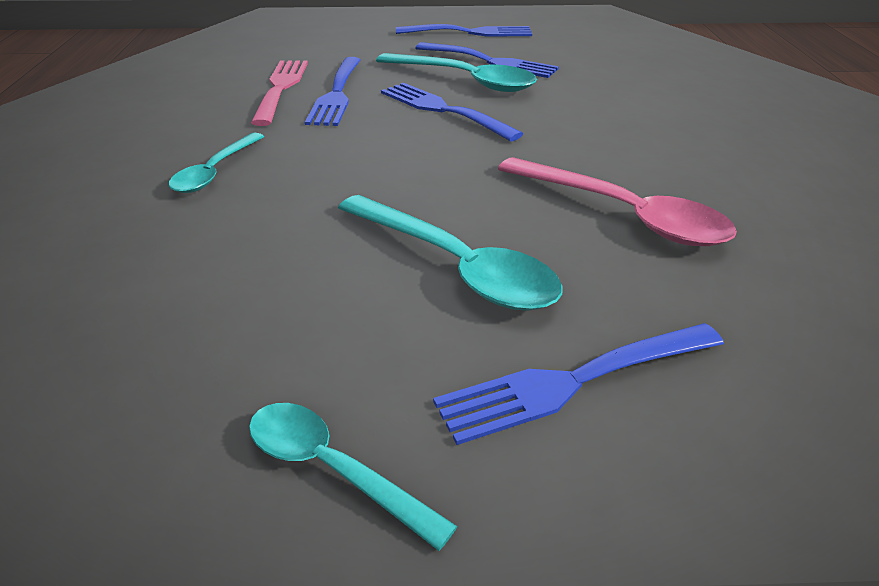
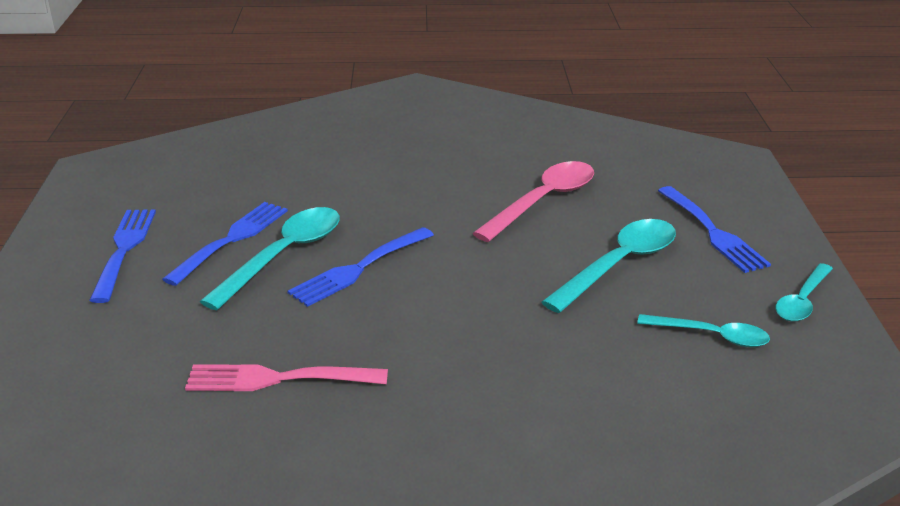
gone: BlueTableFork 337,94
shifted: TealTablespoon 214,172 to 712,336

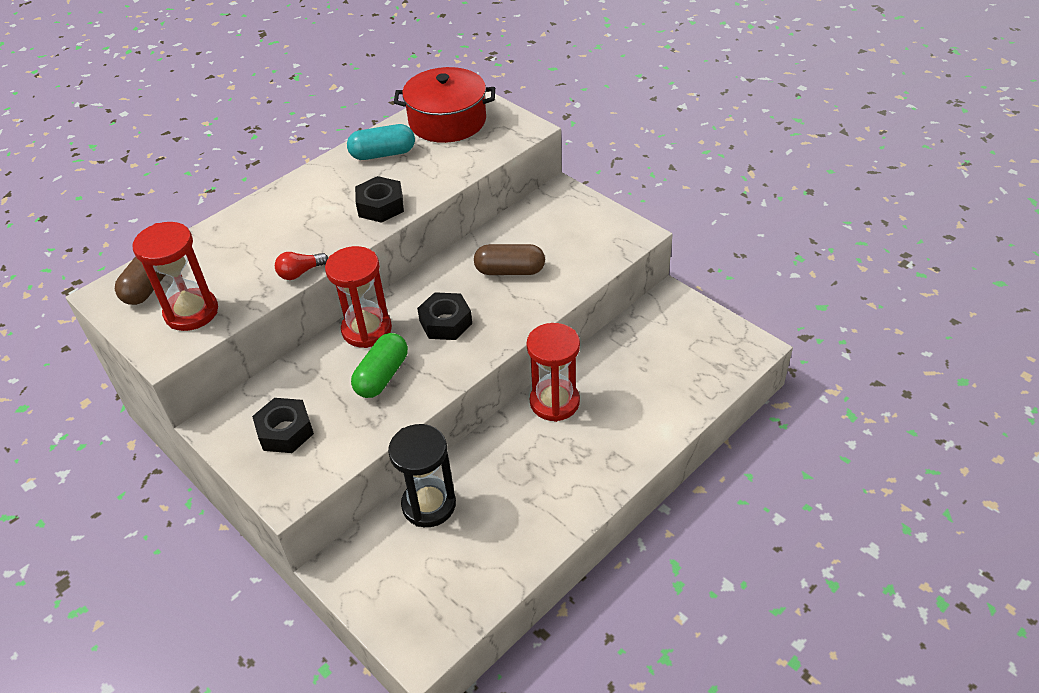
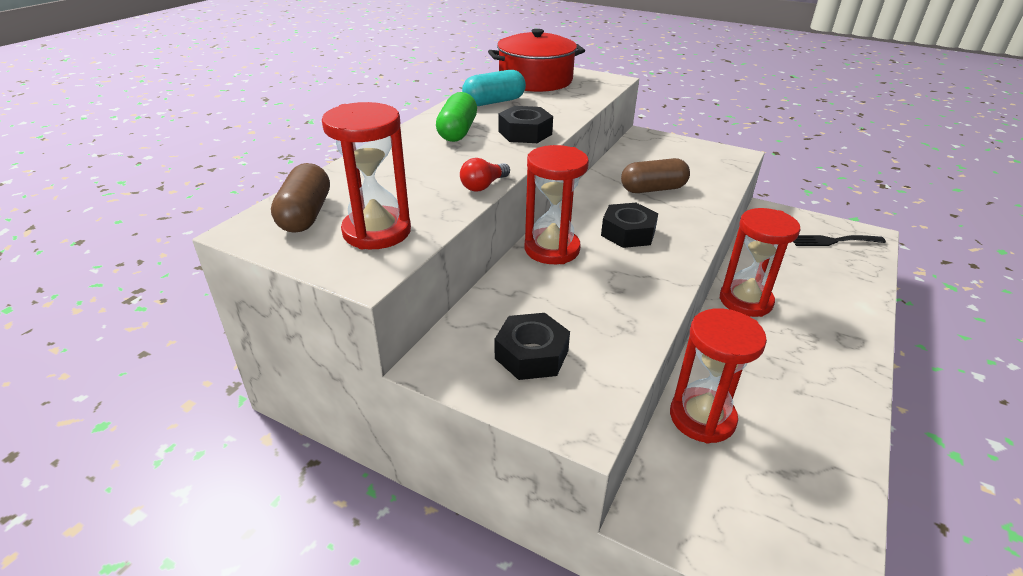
new: BlackTableFork 832,241
shifted: GreenCapsule 382,376 to 457,131
repainted: BlackSandglass 429,505 to CrimsonSandglass 702,417

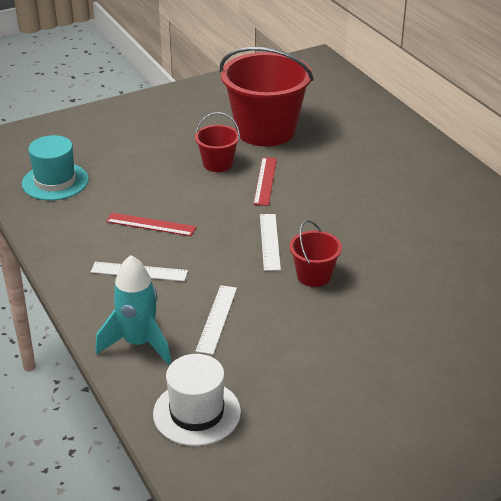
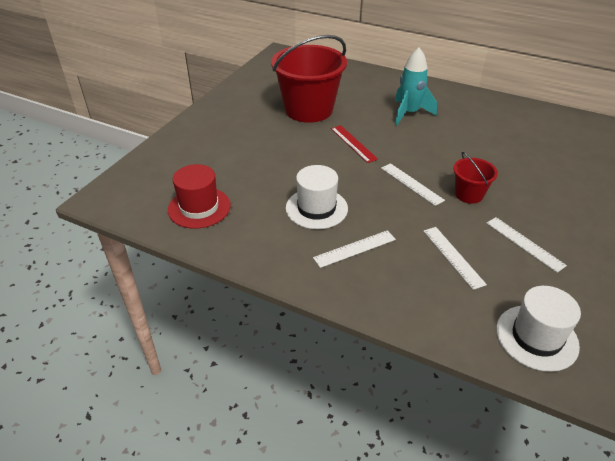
gone: CrimsonPail 217,164
new: SnowWhiteStraightedge 524,243
shifted: TealSpaceship 138,343 to 409,113
swapped: CrimsonStraightedge 151,224 to SnowWhiteHat 316,208
repainted: TealHat 55,182 to CrimsonHat 199,207

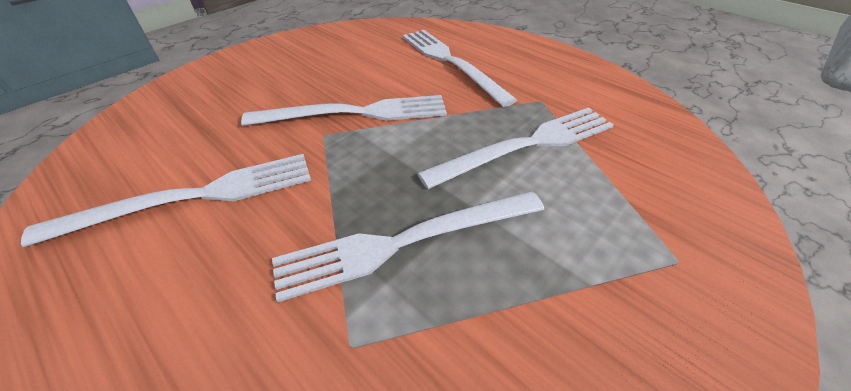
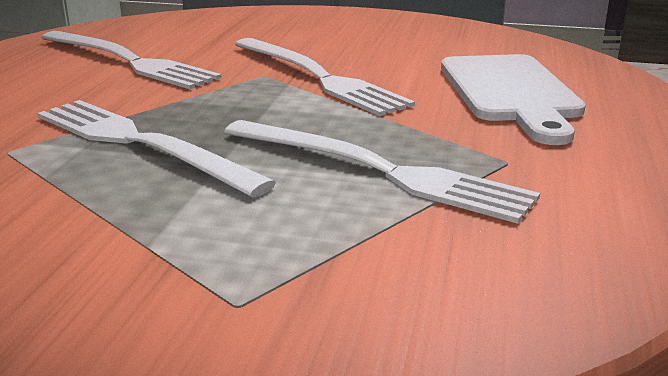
swapped: SnowWhiteTableFork 450,62 to SnowWhiteChoppingBoard 510,93

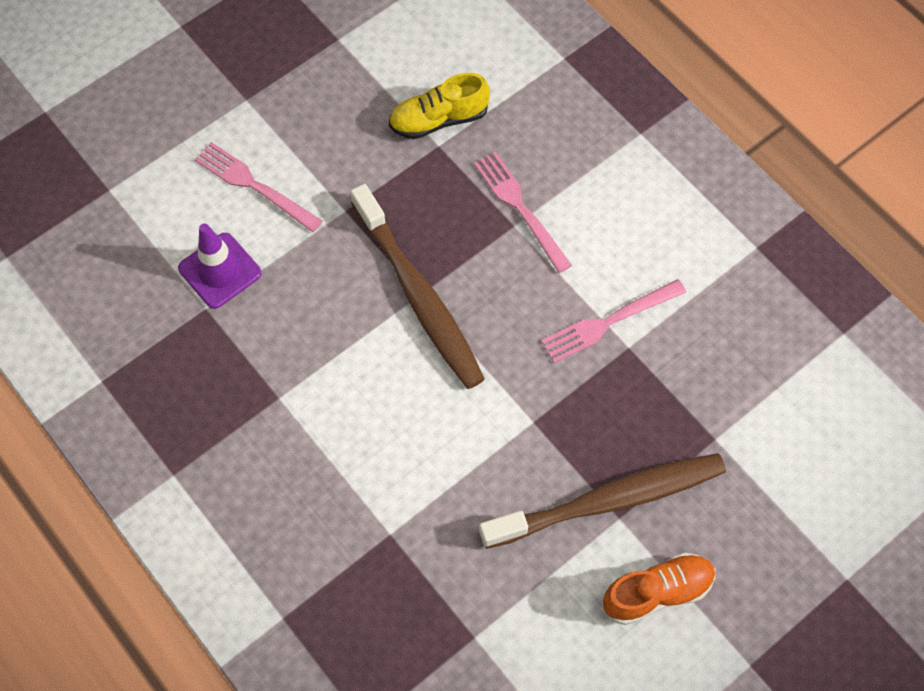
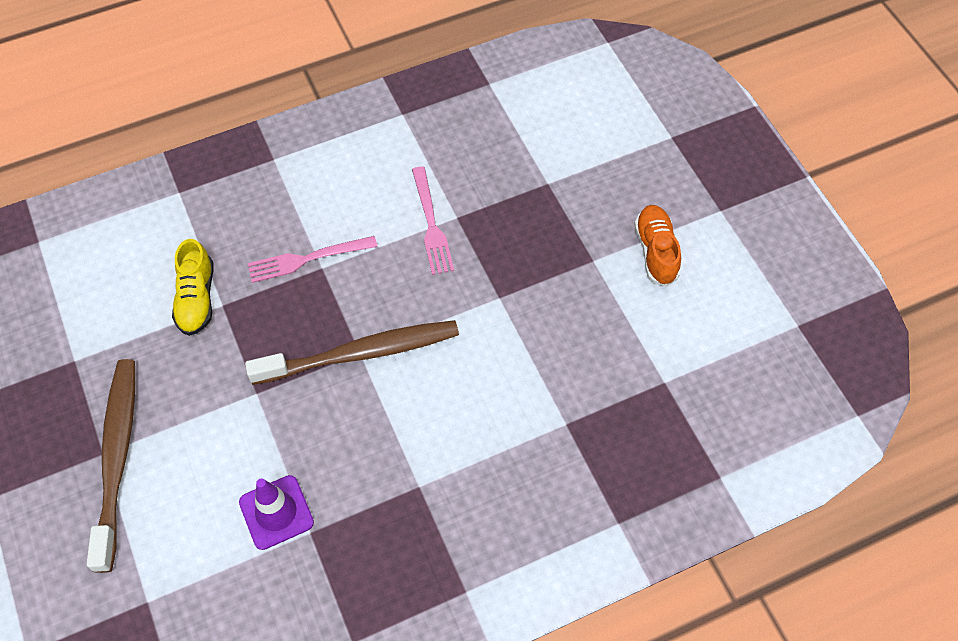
gone: RosePinkTableFork 253,185
shifted: BrownDentalBrush 608,500 to 117,458

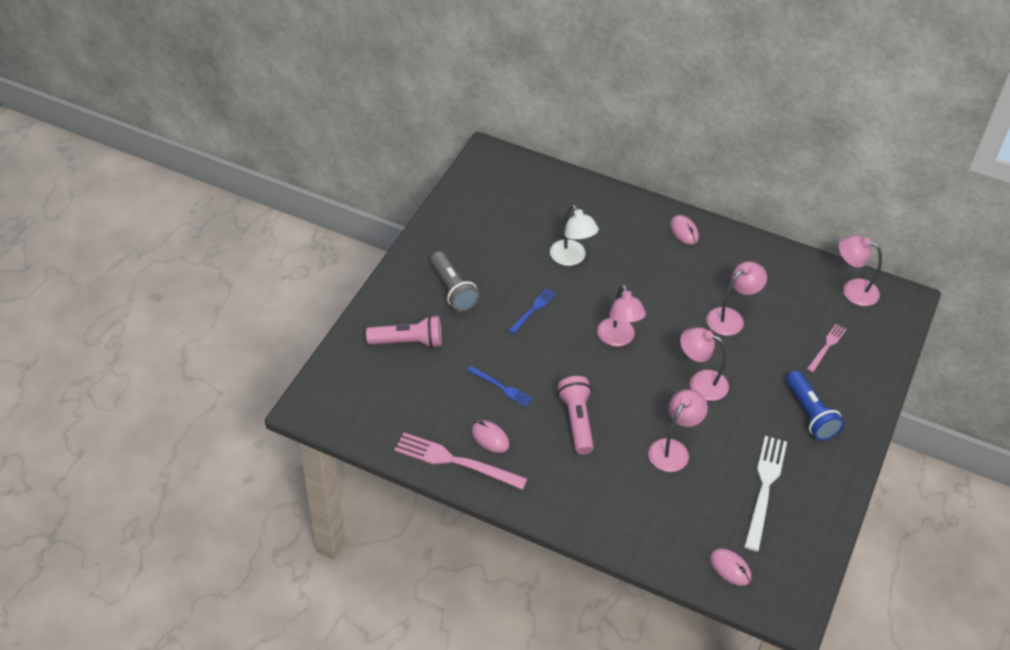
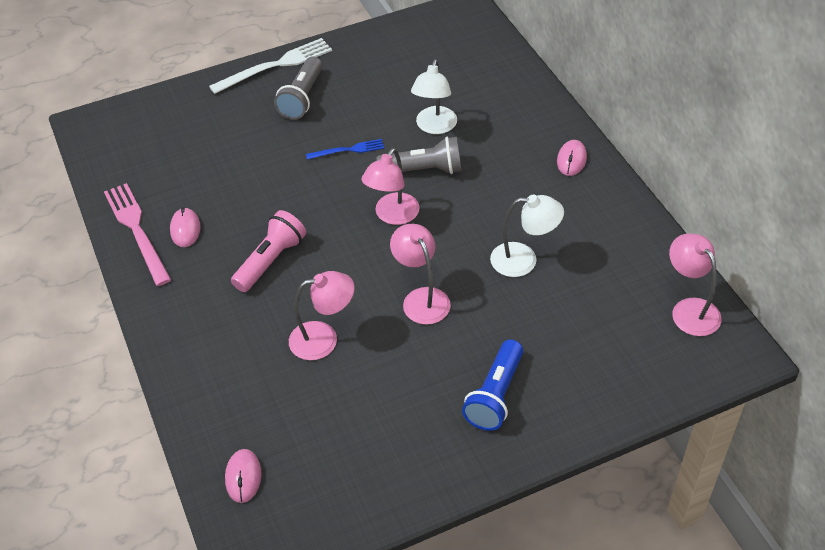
gone: RosePinkPocketTorch 408,342; BlueTableFork 501,387; RosePinkTableFork 827,346
new: AshGreyPocketTorch 423,170
shifted: SnowWhiteTableFork 765,488 to 275,66
repainted: RosePinkLamp 731,318 to SnowWhiteLamp 524,260

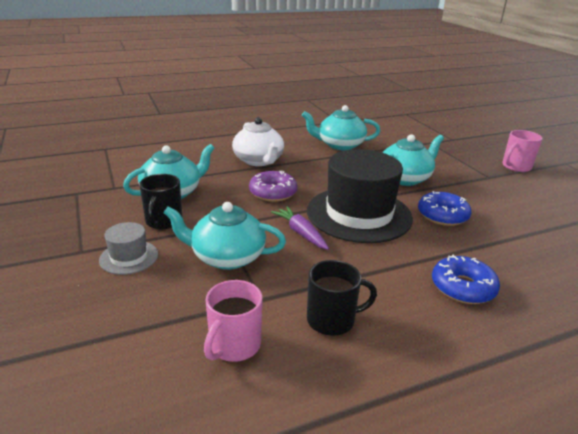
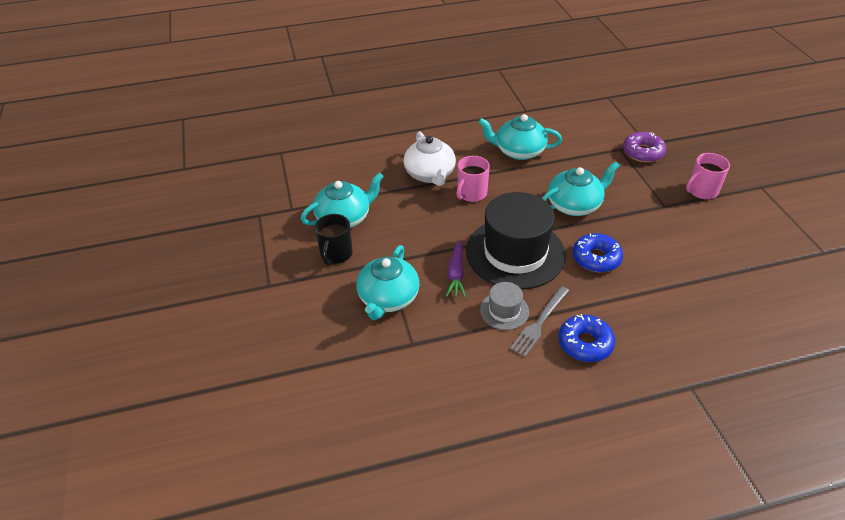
gone: BlackTeaMug 332,320
new: AshGreyTableFork 539,323
shifted: AshGreyHat 129,257 to 504,311; RosePinkTeaMug 234,345 to 471,194; RoyalPurpleGlazedDonut 273,193 to 642,152
rotated: TealTeapot 226,257 = 388,298 90 degrees counterclockwise; RoyalPurpleCarrot 301,233 = 456,274 150 degrees counterclockwise

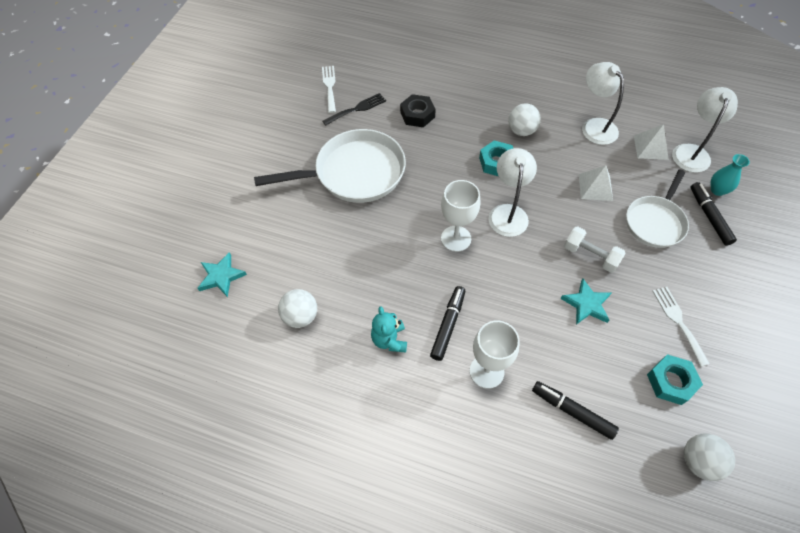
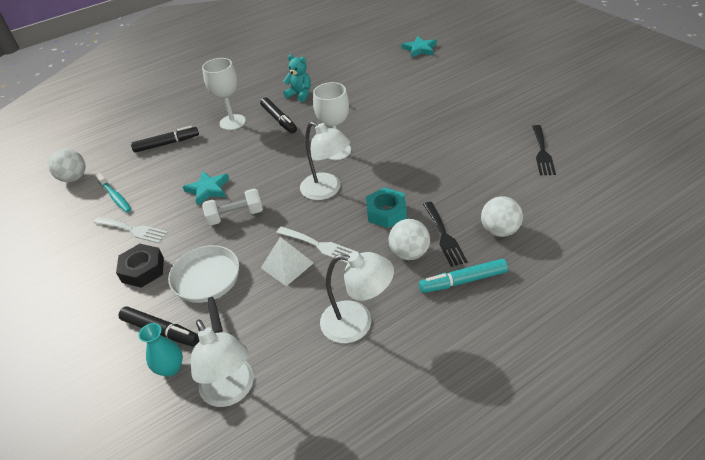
gone: SnowWhiteFryingPan 354,173; SnowWhitePyramidShape 650,147
new: TealFeltPen 463,281; BlackTableFork 444,236
shifted: SnowWhitePlayBall 301,316 to 499,230; SnowWhiteTableFork 329,86 to 319,245; BlackNut 417,115 to 143,270
swapped: TealNut 671,381 to TealDentalBrush 115,197

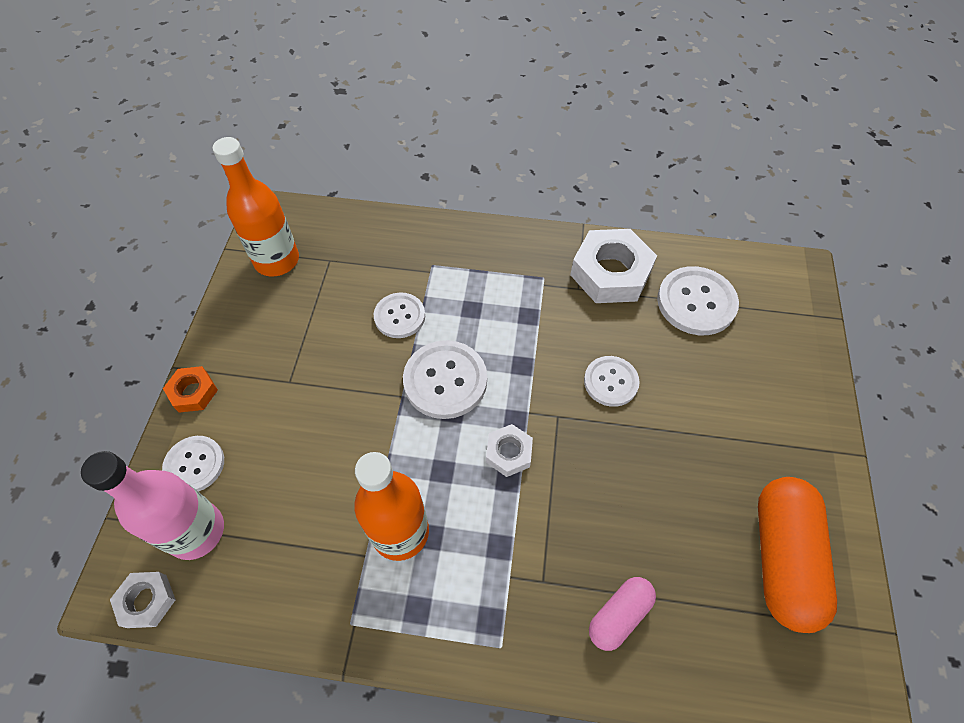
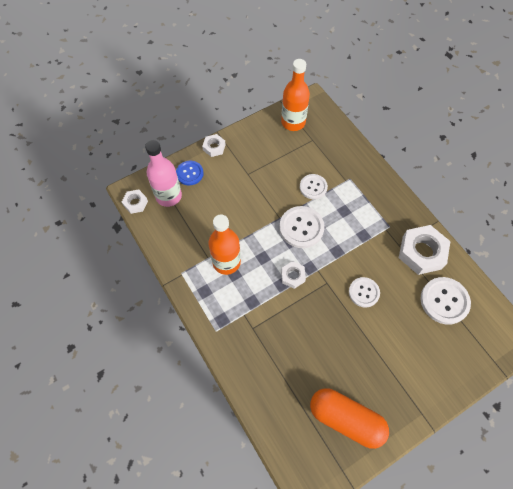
gone: RosePinkCapsule 619,615
repainted: SnowWhiteButton 194,465 to BlueButton 189,173; OrangeNut 193,392 to SnowWhiteNut 214,147
rotated: OrangeCapsule 782,558 = 346,419 60 degrees clockwise

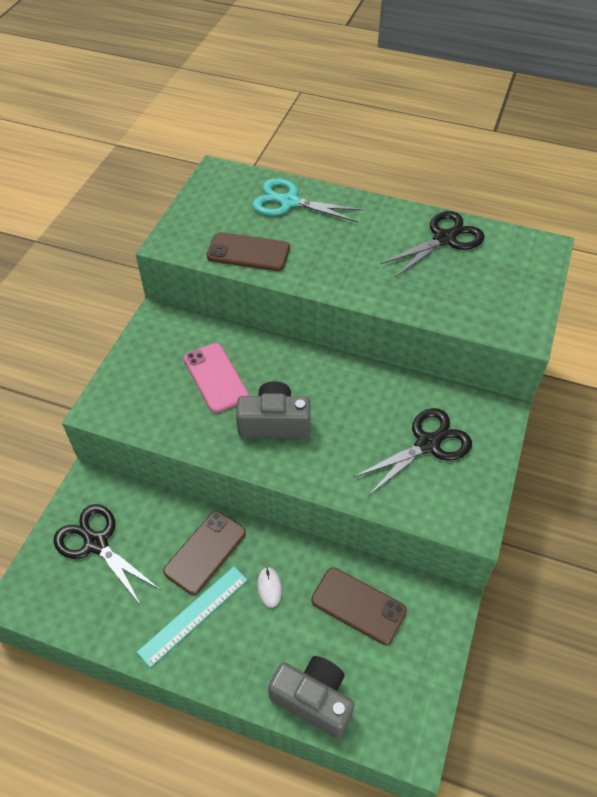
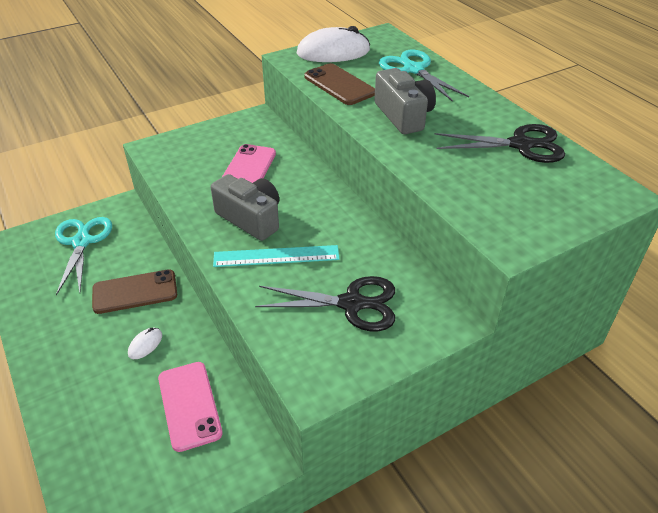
new: SnowWhiteMouse 333,52
shifted: TealStraightedge 193,615 to 276,256; AshGreyCamera 313,699 to 403,115
repainted: BlackScissors 96,543 to TealScissors 81,242; BrownPhone 358,605 to RosePinkPhone 189,405

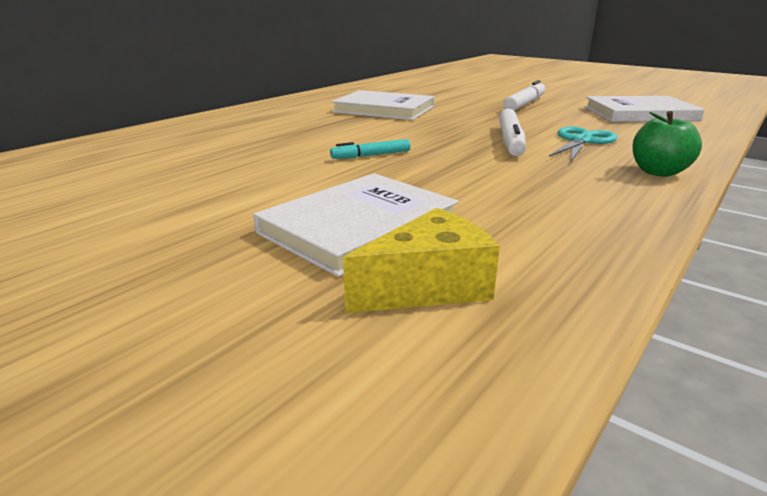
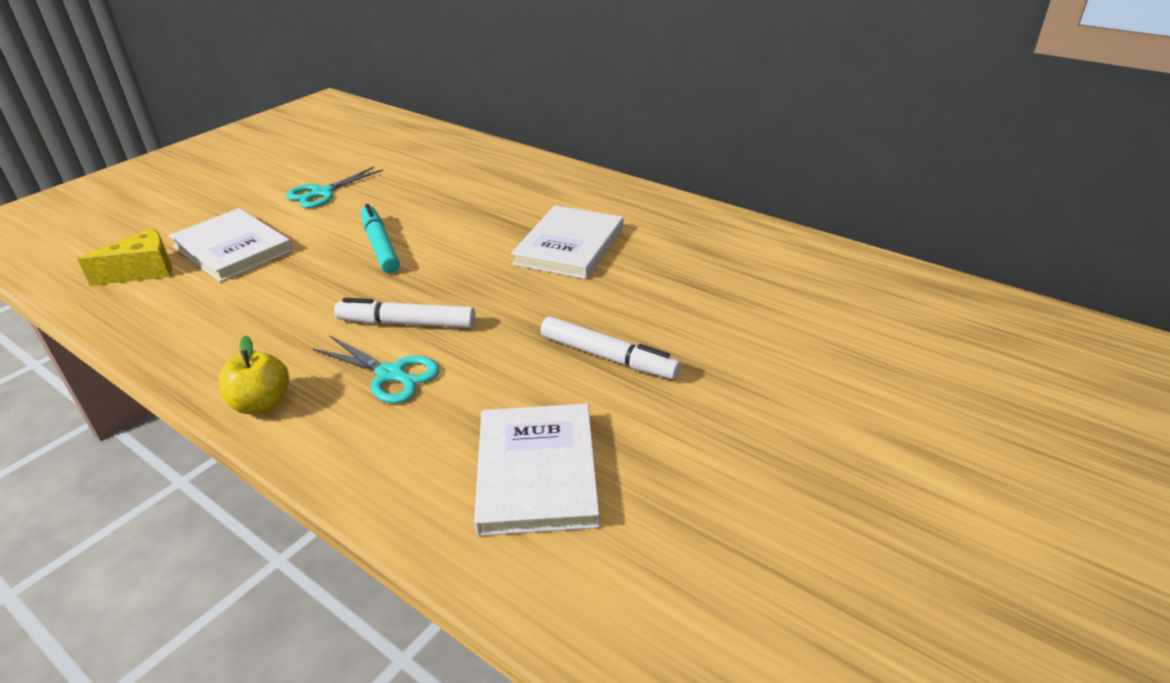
new: TealScissors 322,193
repainted: GreenAppleFruit 658,172 to YellowAppleFruit 262,404
rotated: YellowCheeseWedge 428,287 = 143,271 90 degrees counterclockwise
scaled: TealFeltPen 371,155 = 380,246 x1.65

